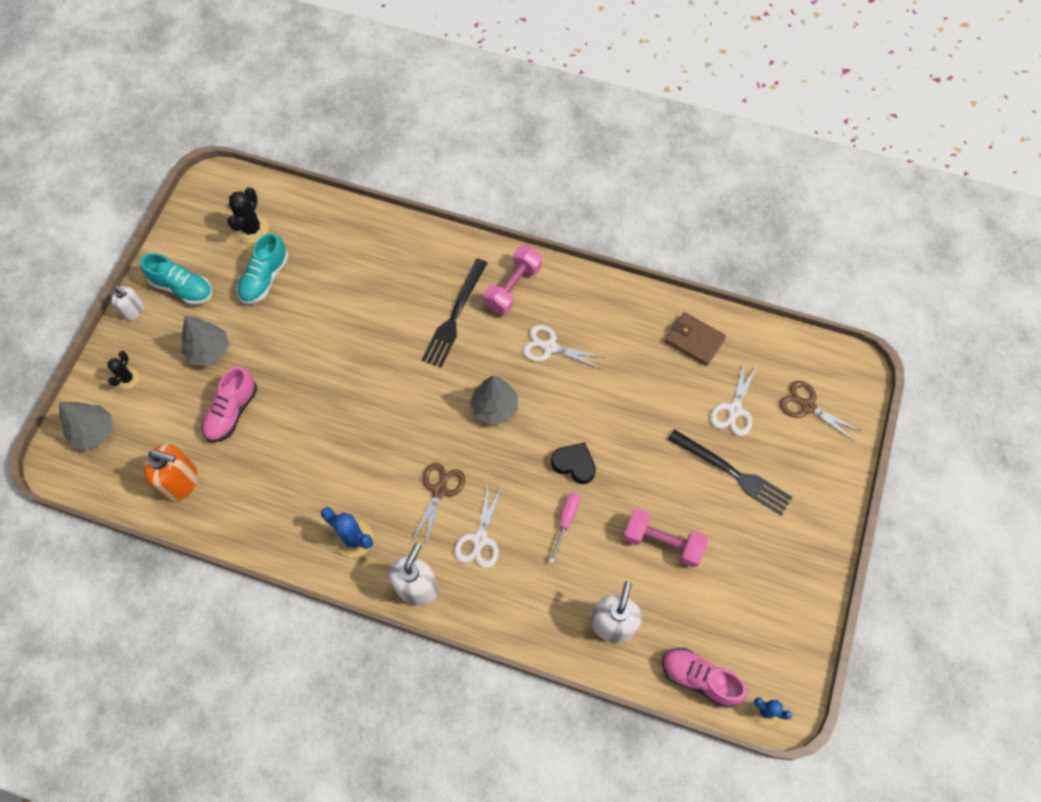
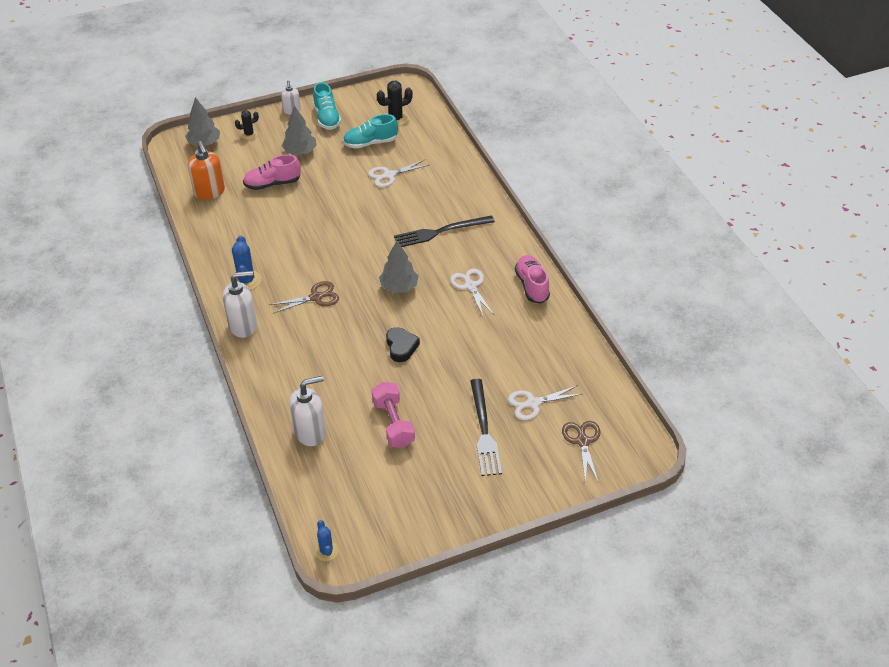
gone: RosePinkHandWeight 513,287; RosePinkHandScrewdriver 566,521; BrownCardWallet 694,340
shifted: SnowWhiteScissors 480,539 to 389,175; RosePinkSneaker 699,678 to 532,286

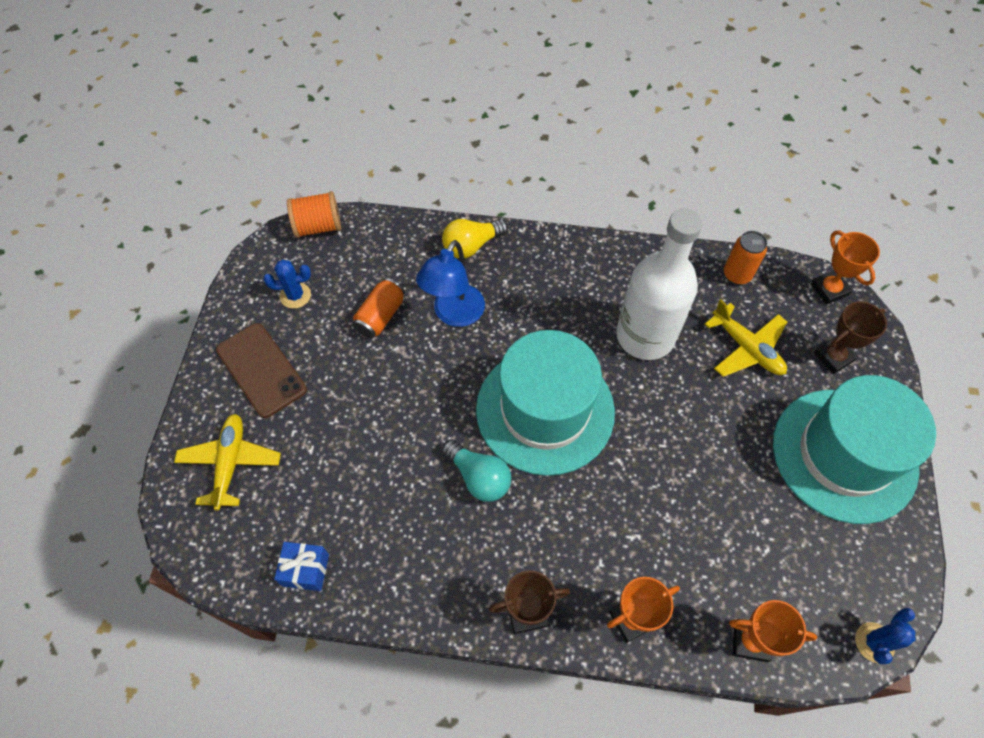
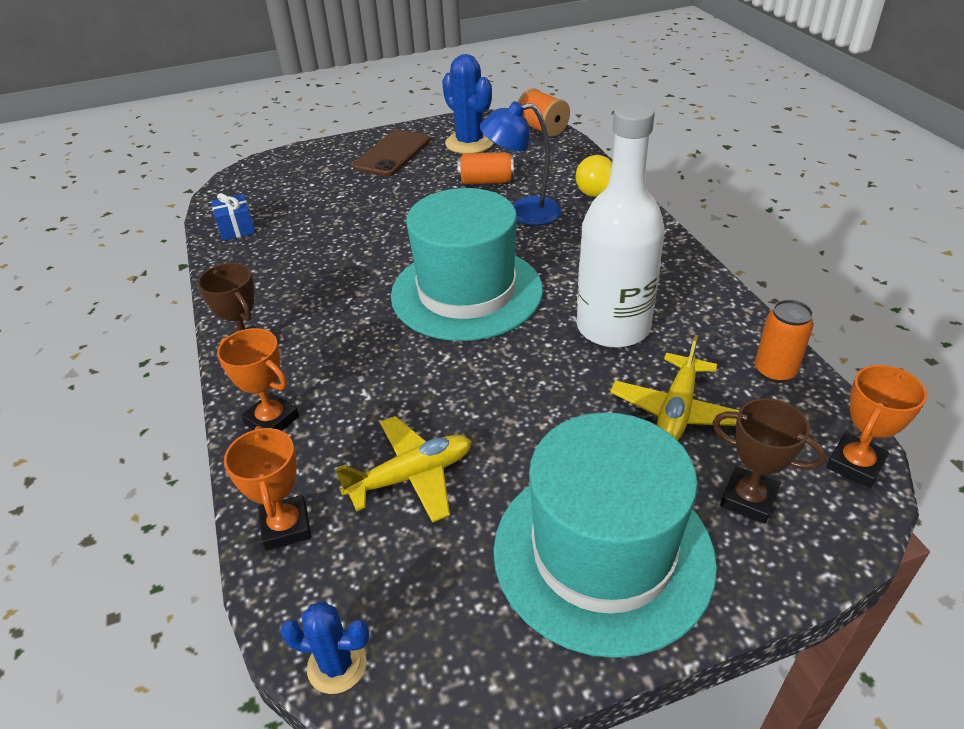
gone: TealLightBulb 479,477
shifted: YellowToyPlane 230,463 to 411,476
scaled: BlueCactus 295,295 = 469,143 x1.75

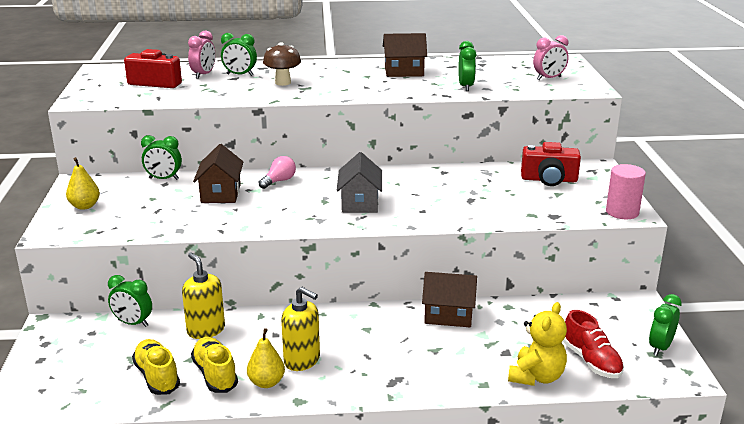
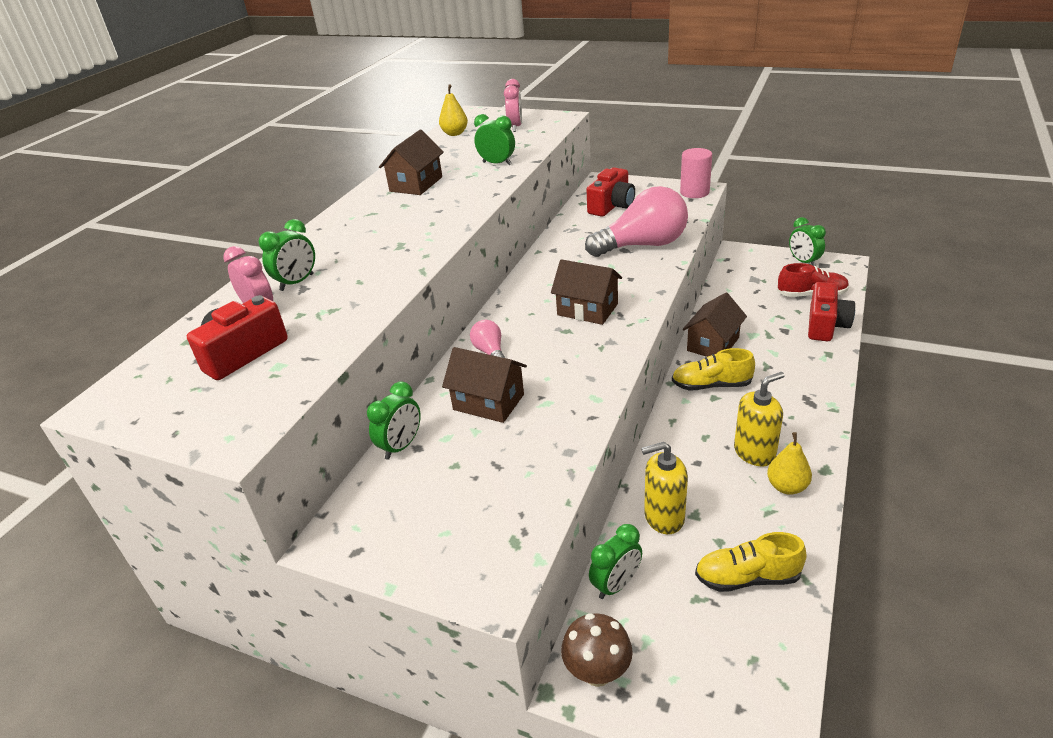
new: RosePinkLightBulb 643,245
shifted: YellowPear 85,206 to 455,133; YellowSneaker 215,374 to 711,385; BrownFungus 283,83 to 597,672
swapped: YellowTeddy 536,377 to CrimsonCamera 825,325
repainted: AshGreyToyHouse 360,203 to BrownToyHouse 587,309

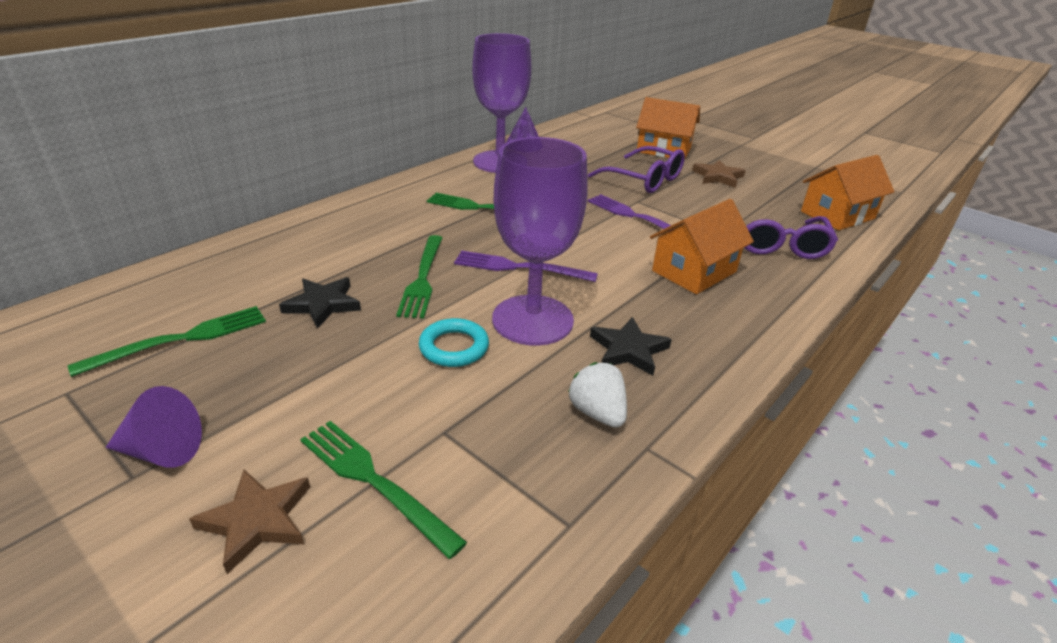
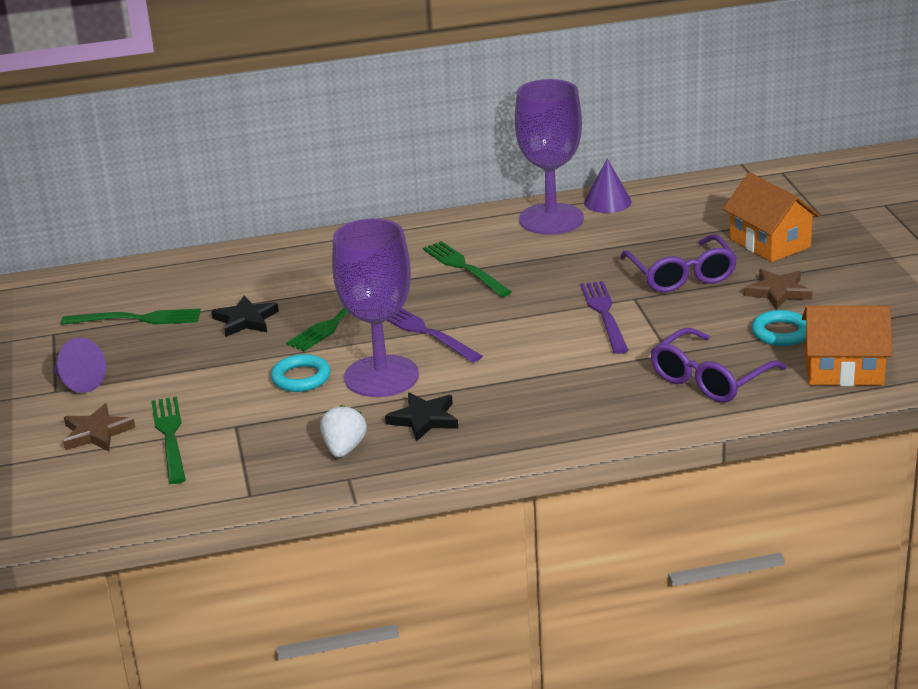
gone: OrangeToyHouse 694,271
new: TealHoop 781,333

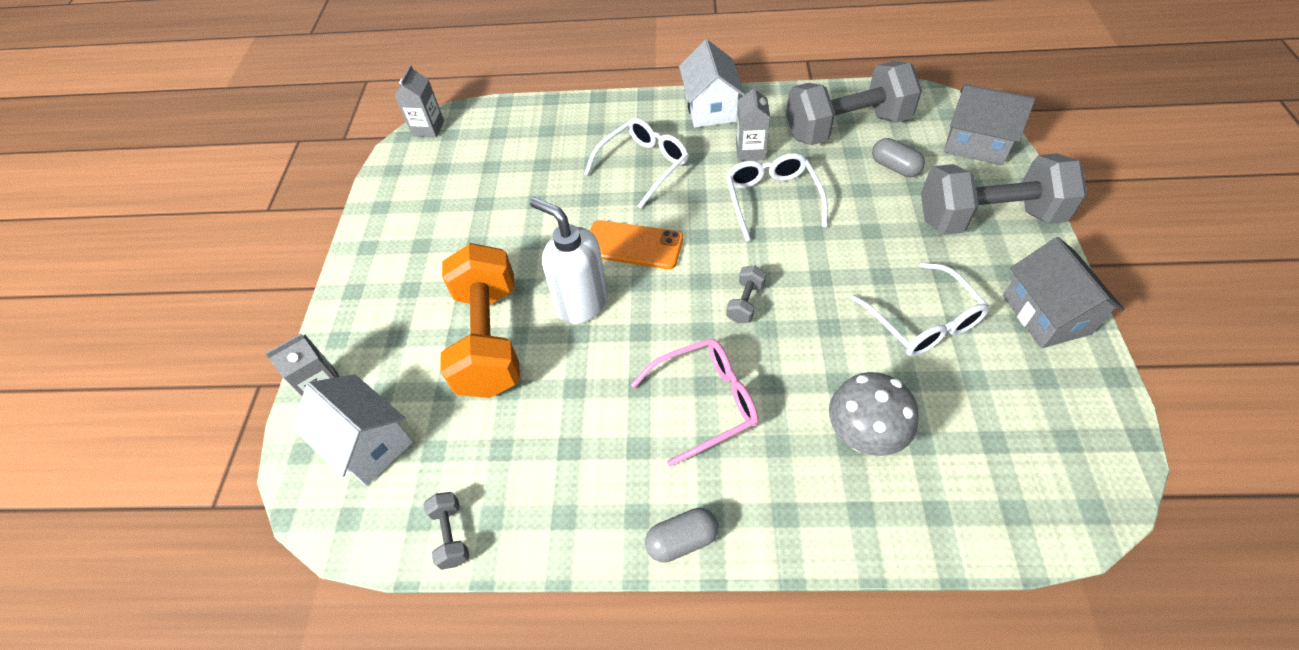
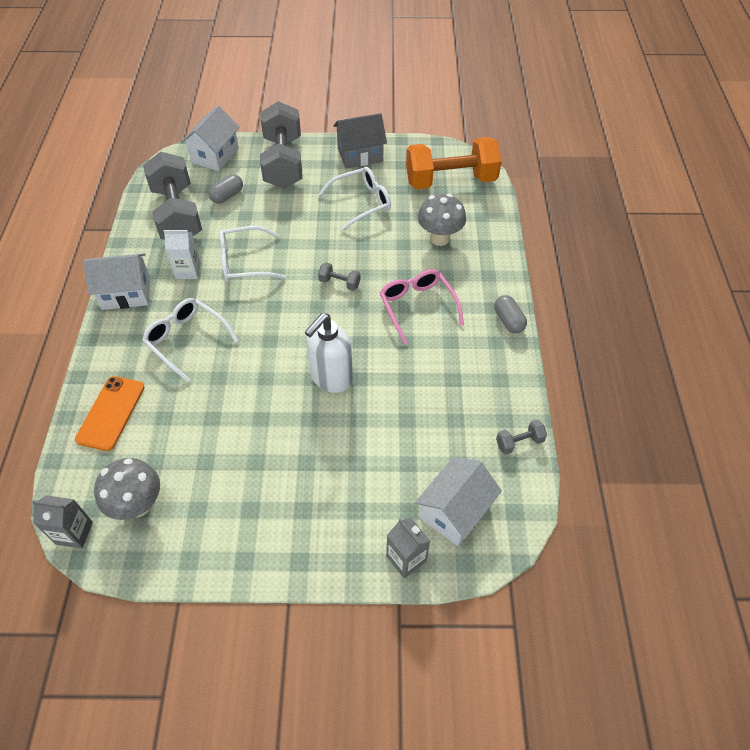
new: AshGreyFungus 138,505
shifted: OrangeHandWeight 489,339 to 450,181; OrangePhone 633,245 to 111,413
repainted: AshGreyJuiceCarton 750,151 to SnowWhiteJuiceCarton 188,271; AshGreyToyHouse 976,144 to SnowWhiteToyHouse 215,155

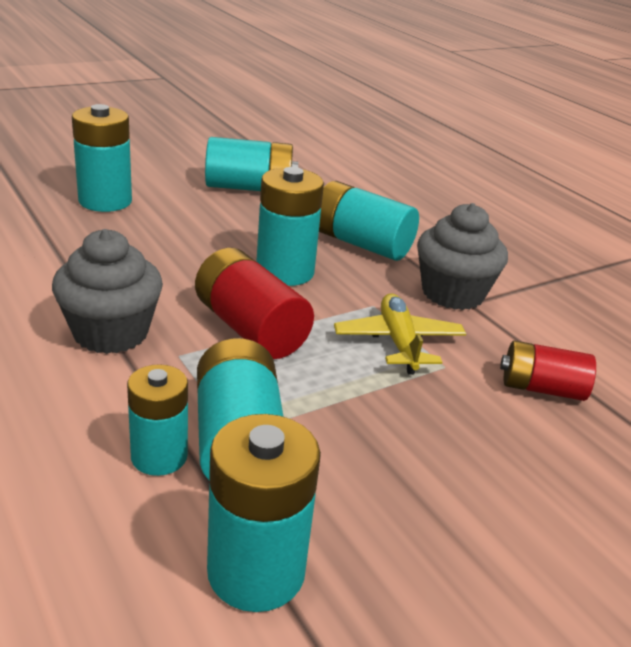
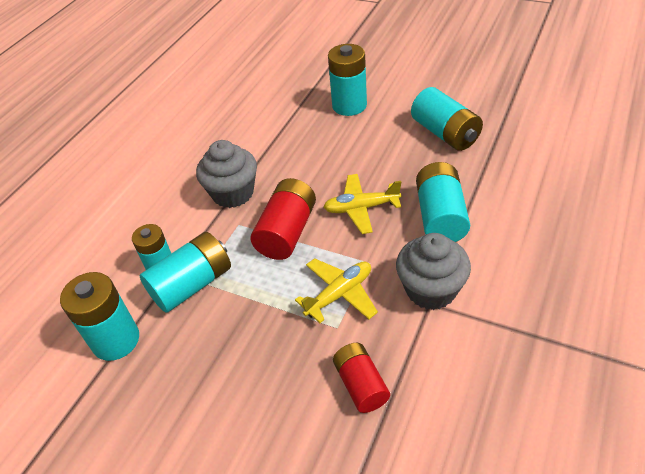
swapped: TealBattery 285,272 to YellowToyPlane 361,208

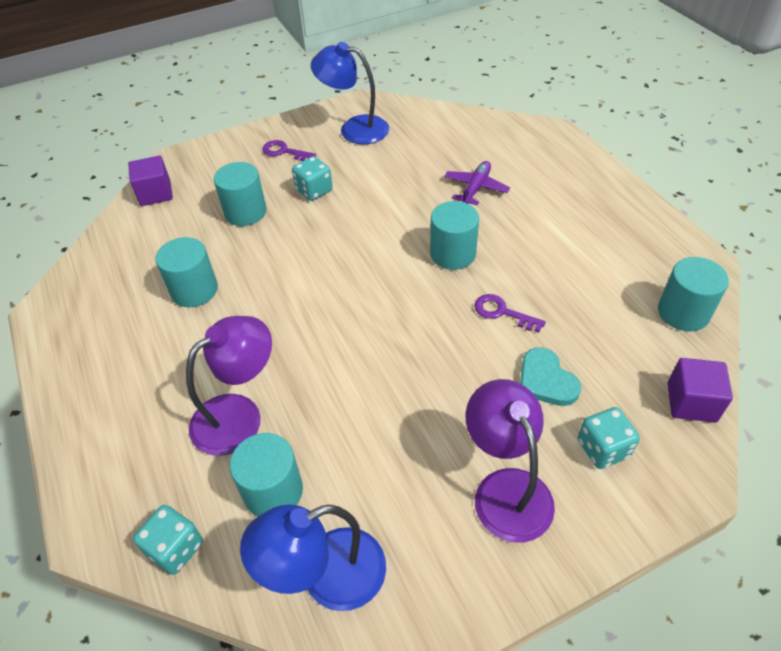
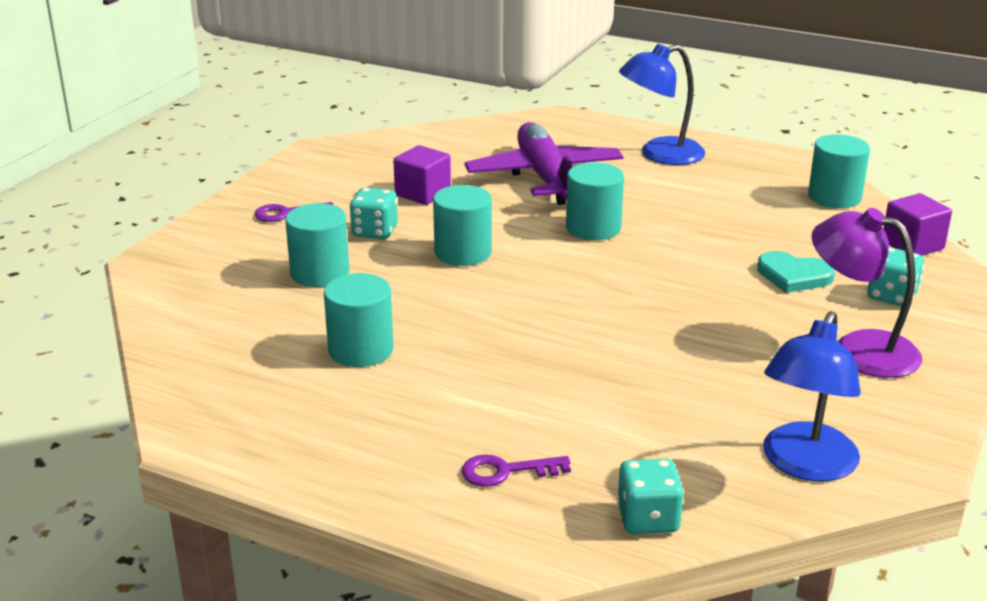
gone: RoyalPurpleLamp 239,415
shifted: RoyalPurpleSolidCube 155,193 to 423,193; TealCylinder 273,491 to 463,253; BlueLamp 354,129 to 660,154; RoyalPurpleKey 502,312 to 506,471
scaled: RoyalPurpleToyPlane 475,188 = 544,177 x1.95

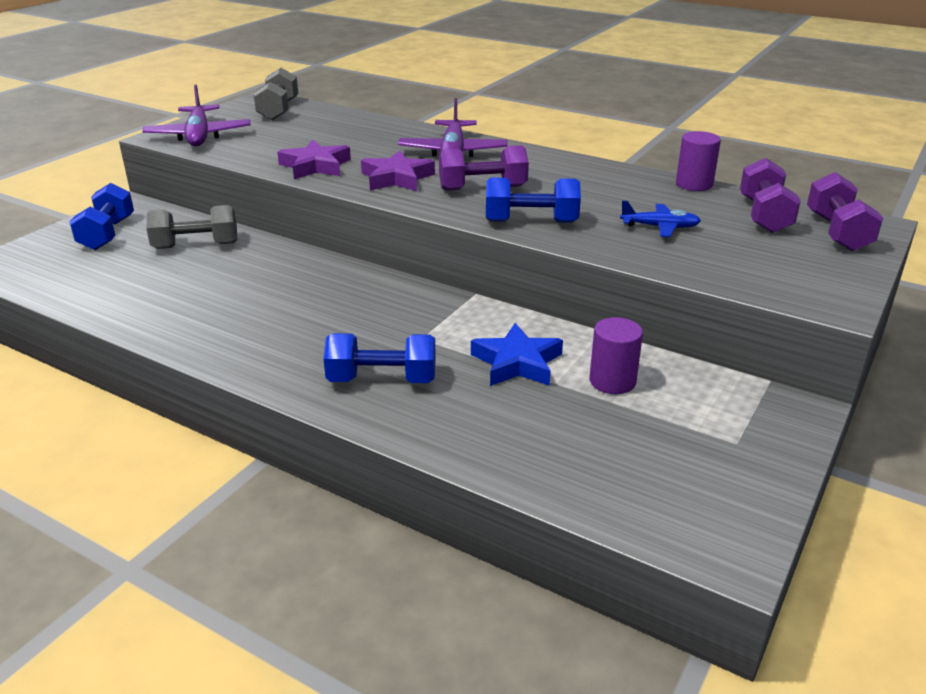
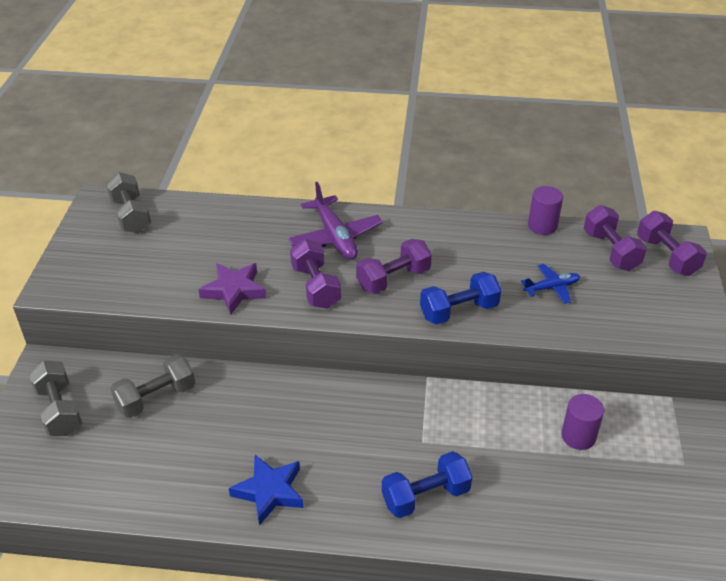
gone: RoyalPurpleToyPlane 199,136
shifted: BlueFivePointedStar 517,362 to 269,491
swapped: RoyalPurpleFivePointedStar 397,178 to RoyalPurpleHandWeight 316,287
repainted: BlueHandWeight 107,234 to AshGreyHandWeight 59,410

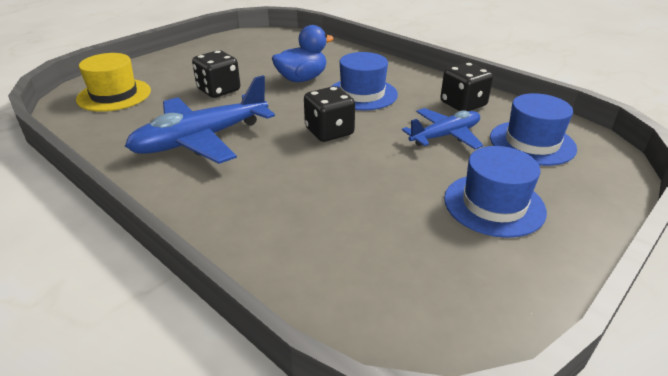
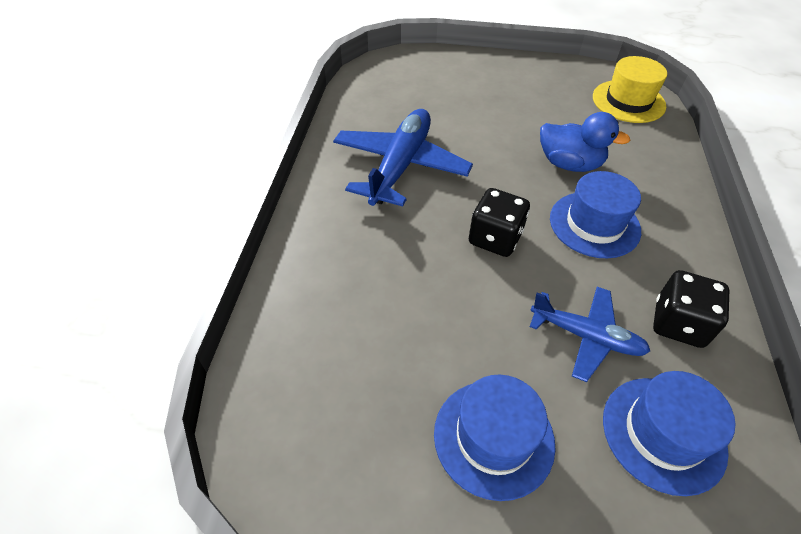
gone: BlackDie 219,90
shifted: YellowHat 114,95 to 628,101
rotated: BlueToyPlane 201,139 = 400,166 90 degrees clockwise

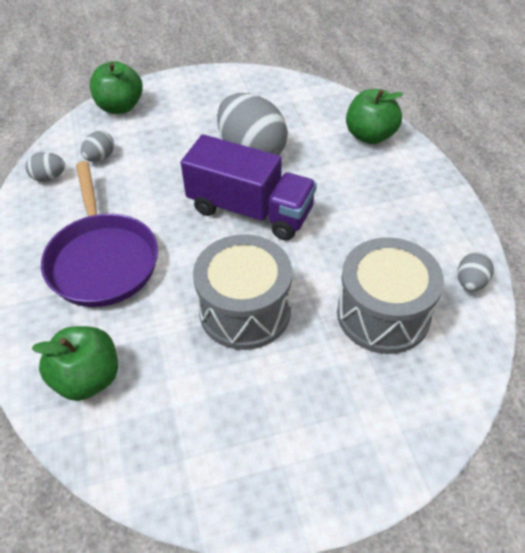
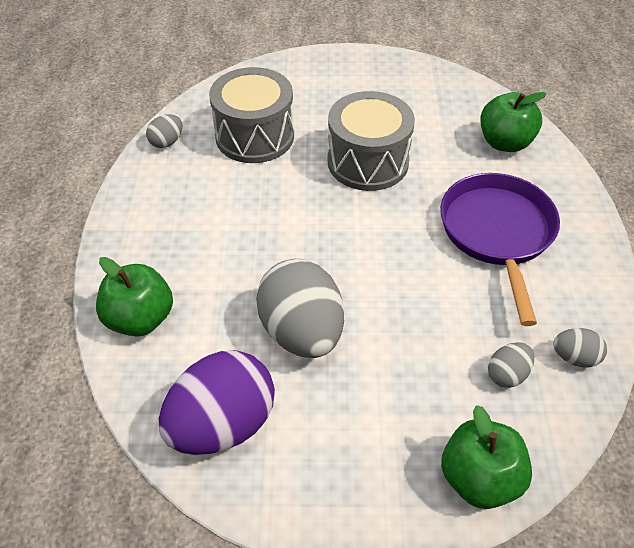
gone: RoyalPurpleTruck 250,210
new: RoyalPurpleEggShape 222,424

